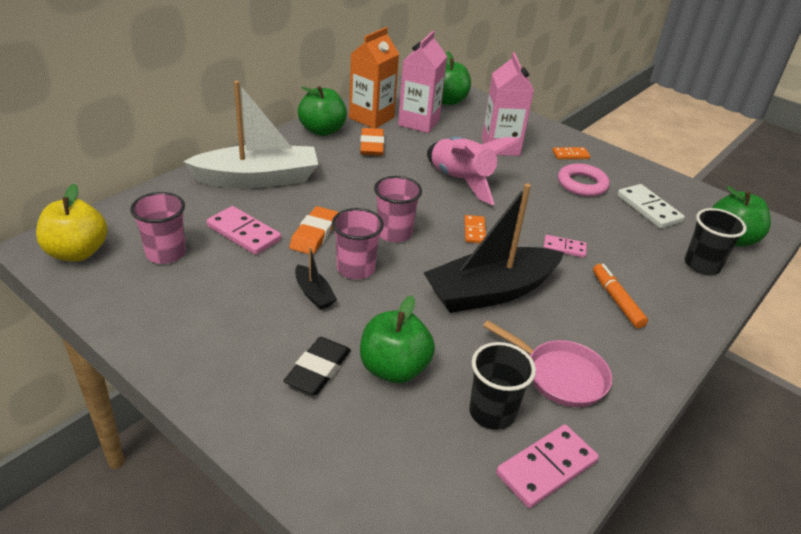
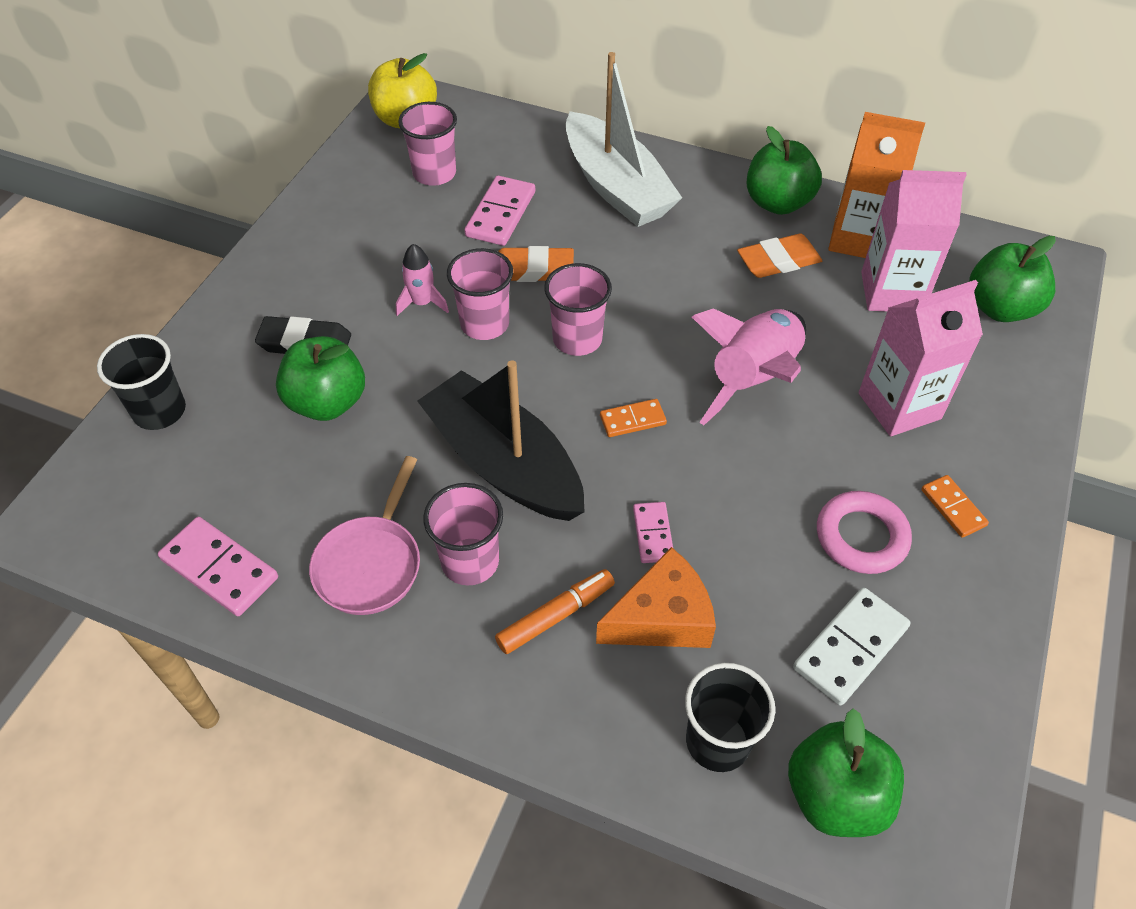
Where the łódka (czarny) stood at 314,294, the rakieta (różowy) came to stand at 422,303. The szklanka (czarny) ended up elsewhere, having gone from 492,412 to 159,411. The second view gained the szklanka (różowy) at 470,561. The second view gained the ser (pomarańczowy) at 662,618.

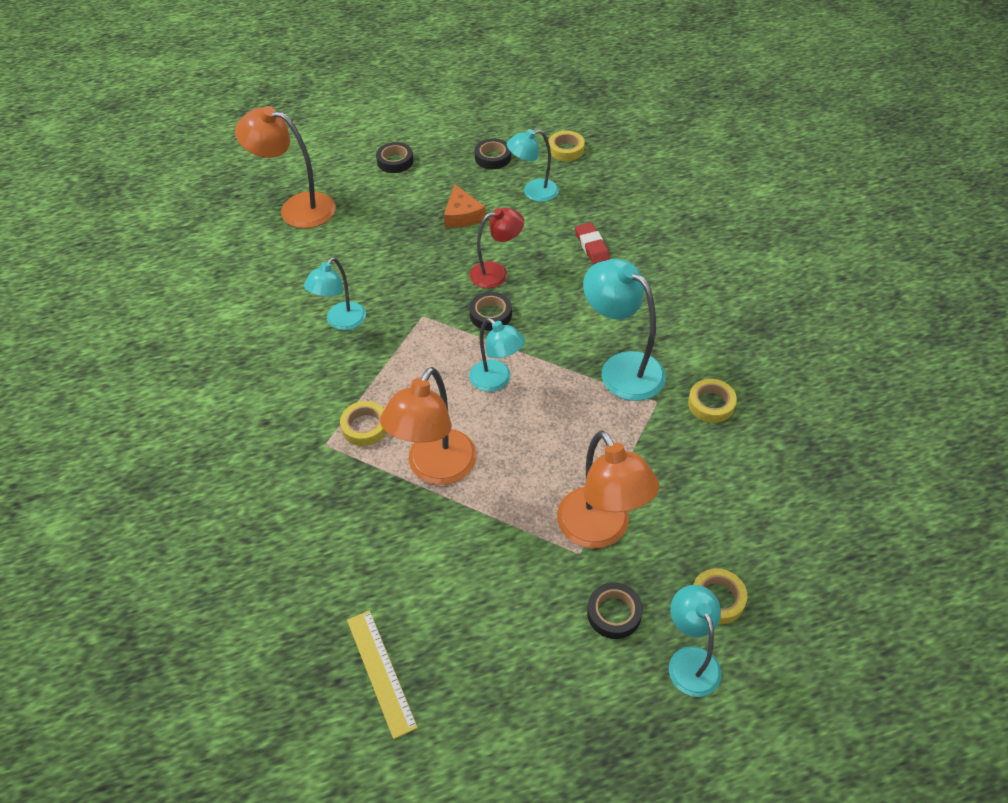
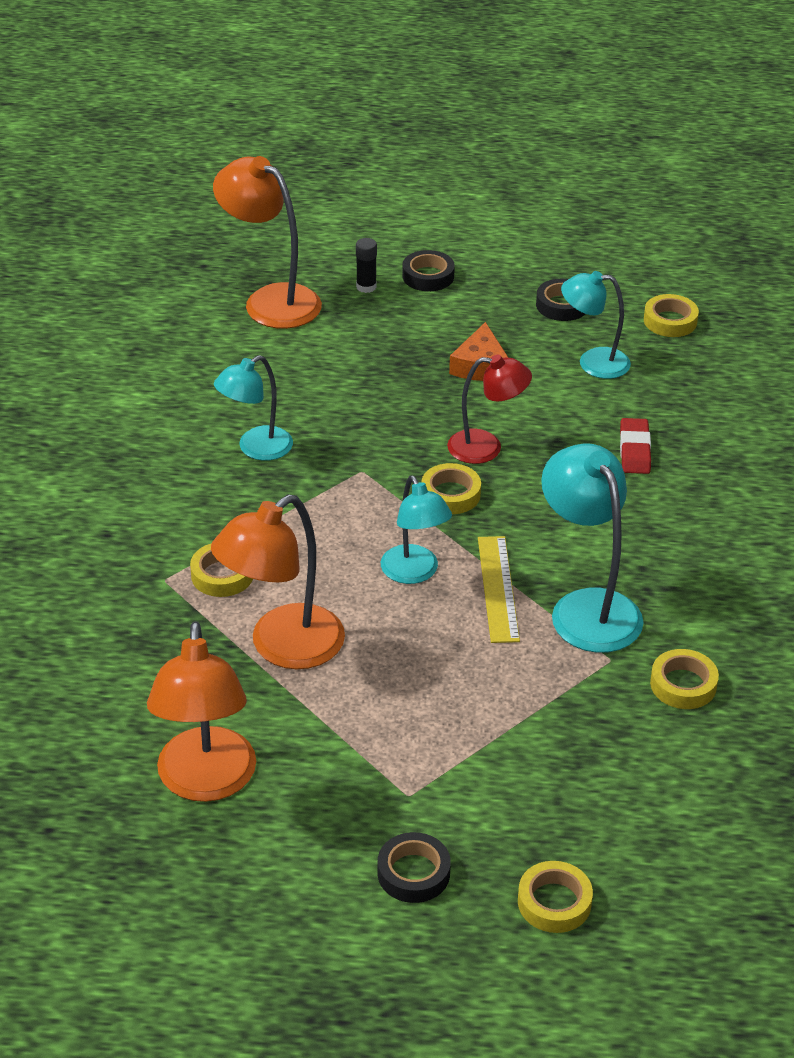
The linijka (żółty) ended up elsewhere, having gone from 381,672 to 498,588. What was the taśma klejąca (czarny) at 490,314 turned into the taśma klejąca (żółty) at 450,494. The lampka (pomarańczowy) ended up elsewhere, having gone from 600,530 to 206,782. The second view lost the lampka (turkusowy) at 690,660. The second view gained the klej w sztyfcie (czarny) at 366,287.

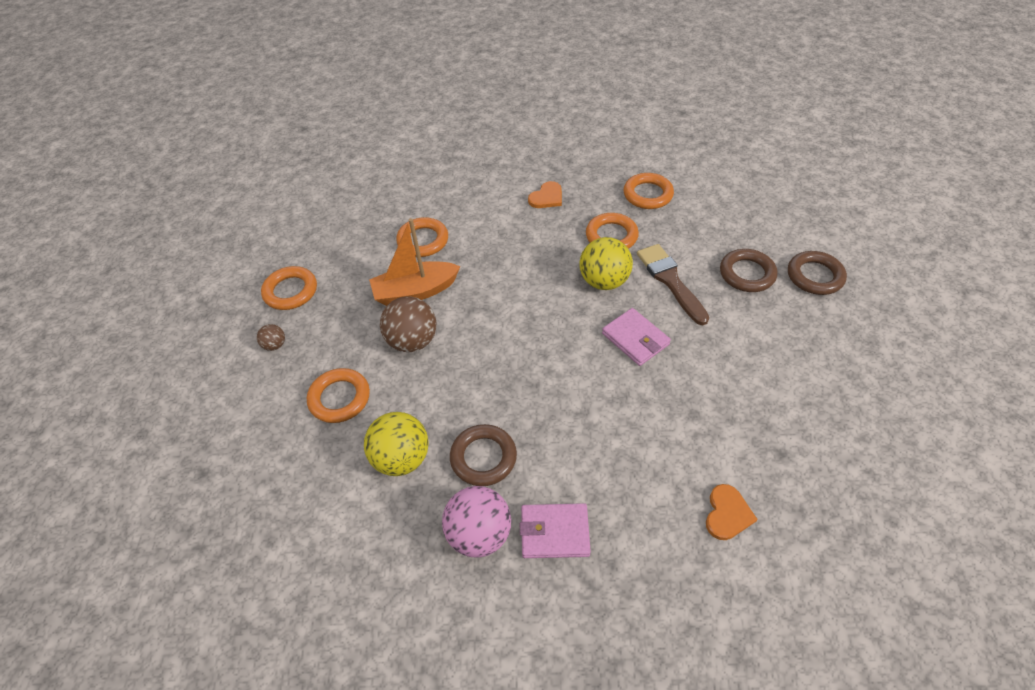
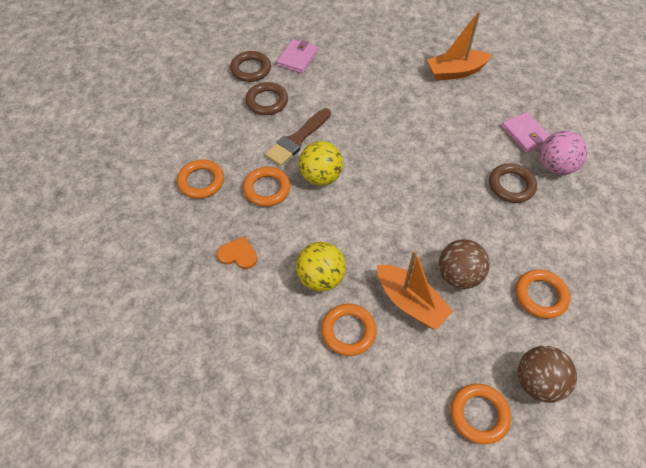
The size of the piłka (brązowy) at 275,345 changed by a factor of 2.06. The piłka (żółty) ended up elsewhere, having gone from 401,458 to 320,278. The portfel (różowy) ended up elsewhere, having gone from 635,339 to 297,58. Where the serce (pomarańczowy) stood at 727,514, the łódka (pomarańczowy) came to stand at 456,72.

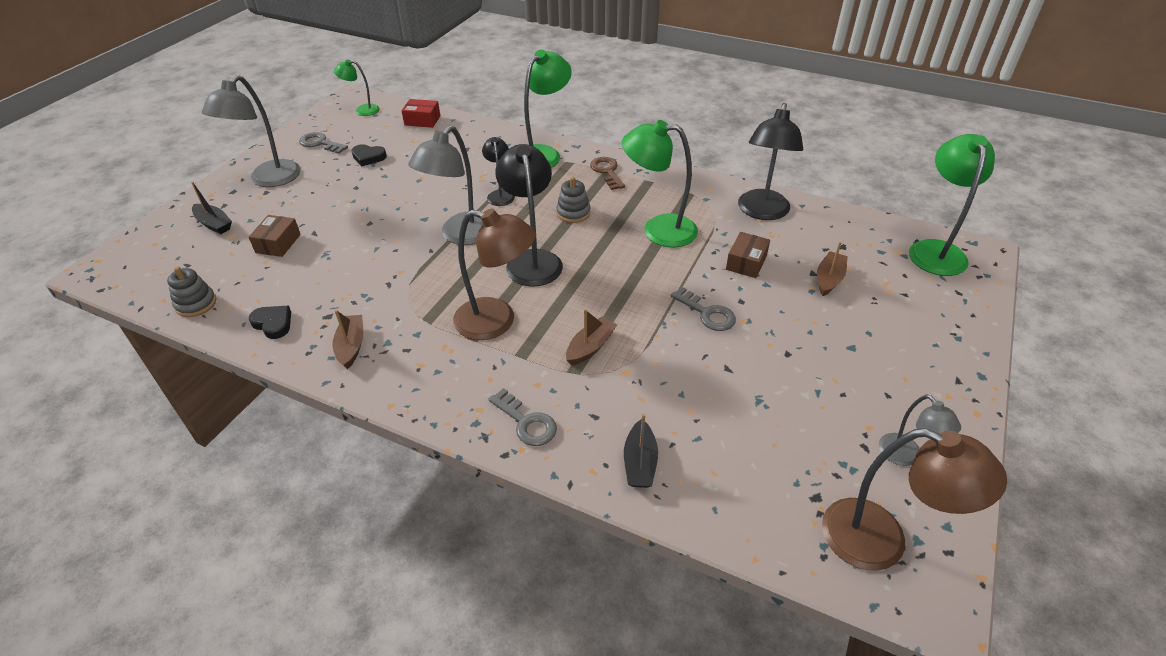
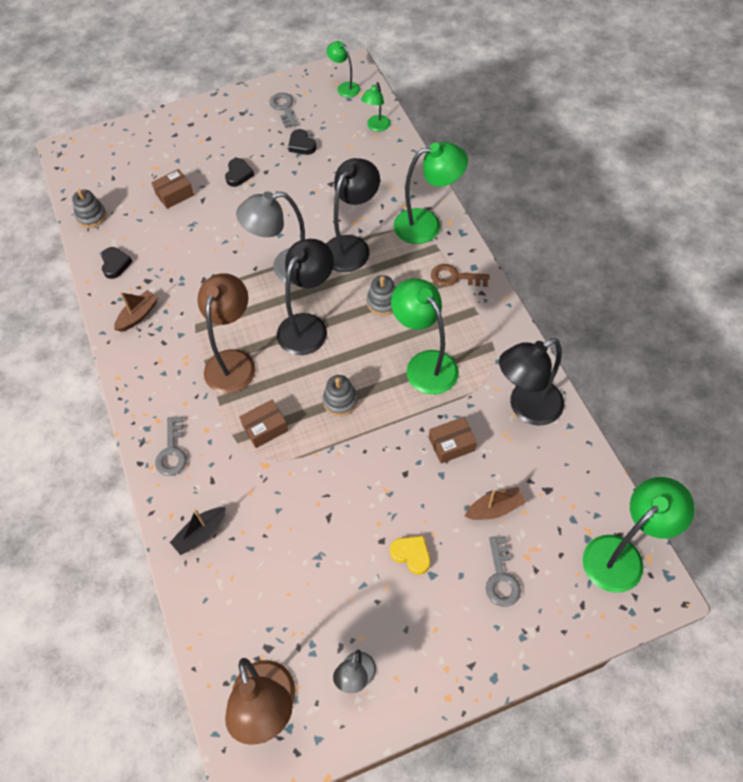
The second view lost the łódka (czarny) at 214,224. The second view lost the lampka (szary) at 268,180. Where the pudełko (czerwony) stood at 422,120, the lampka (zielony) came to stand at 376,127. The lampka (brązowy) at 497,321 ended up facing another way, 135 degrees counterclockwise from before. The size of the lampka (czarny) at 500,194 changed by a factor of 1.82. Where the łódka (brązowy) stood at 590,347, the pudełko (brązowy) came to stand at 265,428. The klucz (brązowy) at 607,171 ended up facing another way, 105 degrees counterclockwise from before. The klucz (szary) ended up elsewhere, having gone from 707,313 to 501,577. The second view gained the serce (czarny) at 238,174. The second view gained the zabawka nakładanka (szary) at 340,401. The second view gained the serce (żółty) at 411,555.

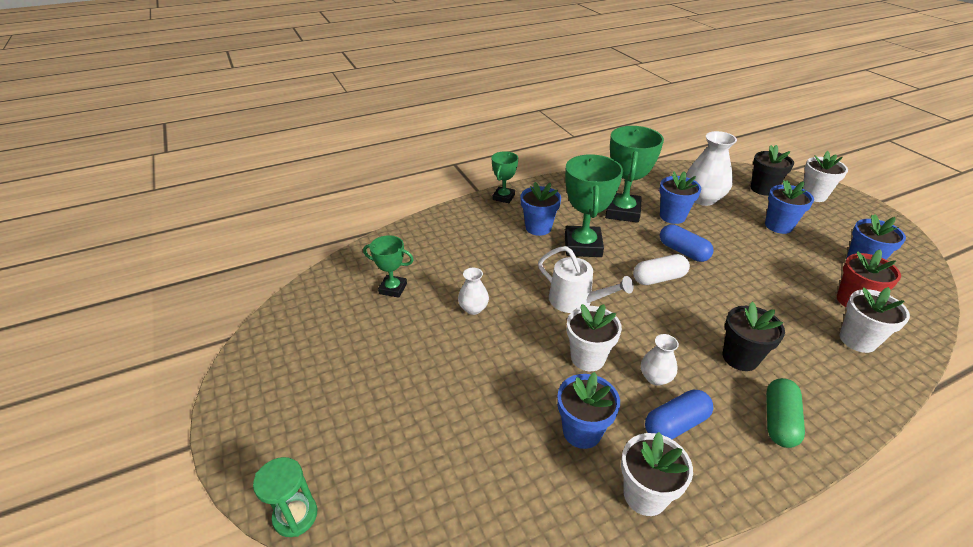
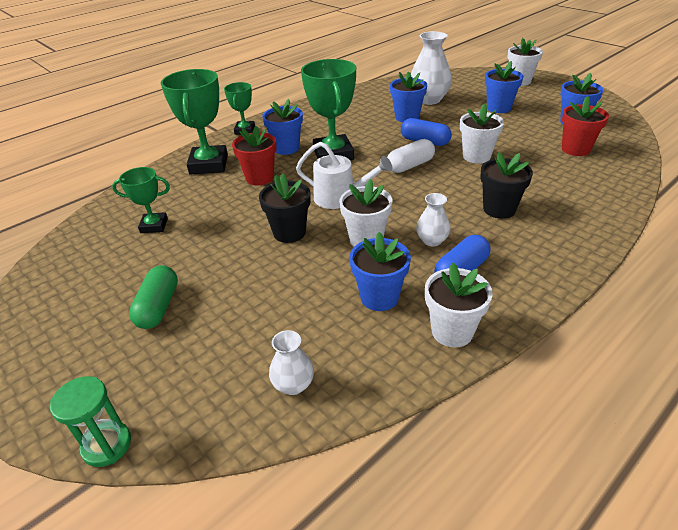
The wazon (biały) ended up elsewhere, having gone from 473,308 to 293,385. The puchar (zielony) ended up elsewhere, having gone from 622,211 to 209,164. The doniczka (czarny) ended up elsewhere, having gone from 762,189 to 289,233. The kapsułka (zielony) ended up elsewhere, having gone from 779,421 to 158,307. The doniczka (biały) ended up elsewhere, having gone from 857,340 to 476,156. The second view gained the doniczka (czerwony) at 259,178.

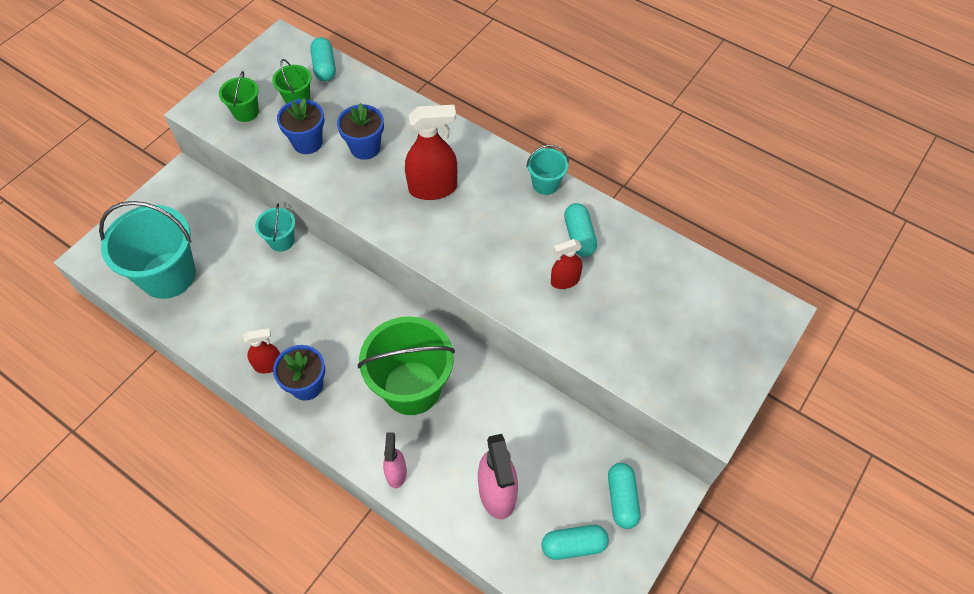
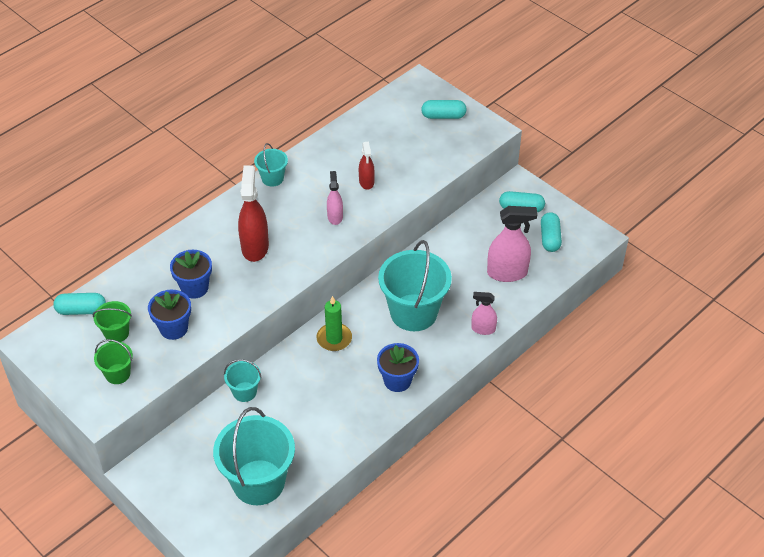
The second view lost the spryskiwacz (czerwony) at 269,365. What was the wiadro (zielony) at 412,388 turned into the wiadro (turkusowy) at 413,312. The kapsułka (turkusowy) ended up elsewhere, having gone from 579,236 to 443,116. The second view gained the świeca (zielony) at 334,339. The second view gained the spryskiwacz (różowy) at 335,217.

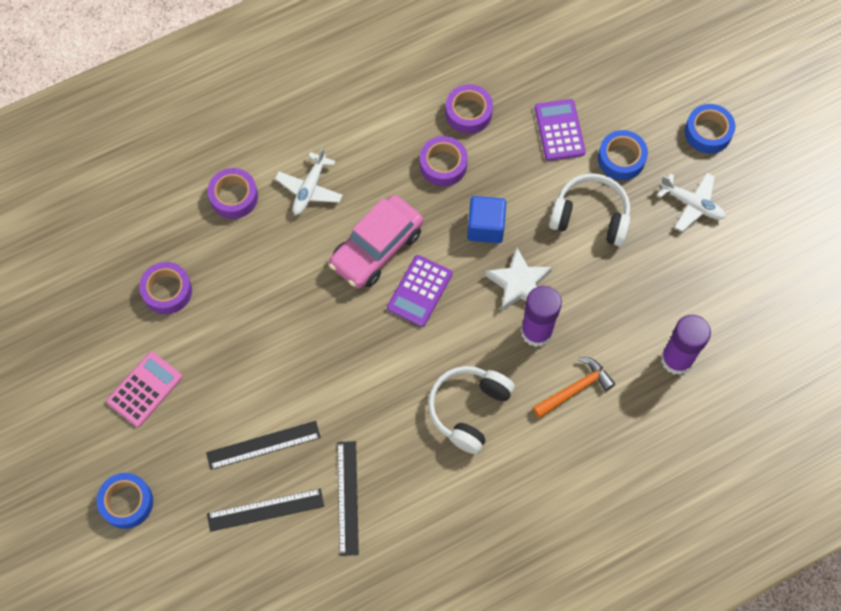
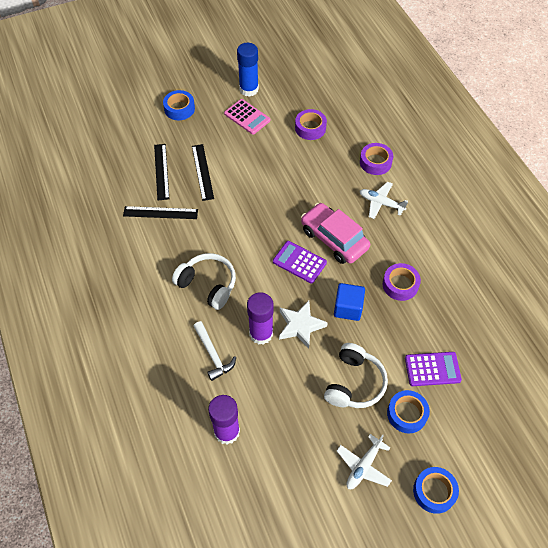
The second view lost the taśma klejąca (fioletowy) at 468,113. What was the młotek (pomarańczowy) at 575,389 turned into the młotek (biały) at 213,355. The second view gained the klej w sztyfcie (niebieski) at 249,89.

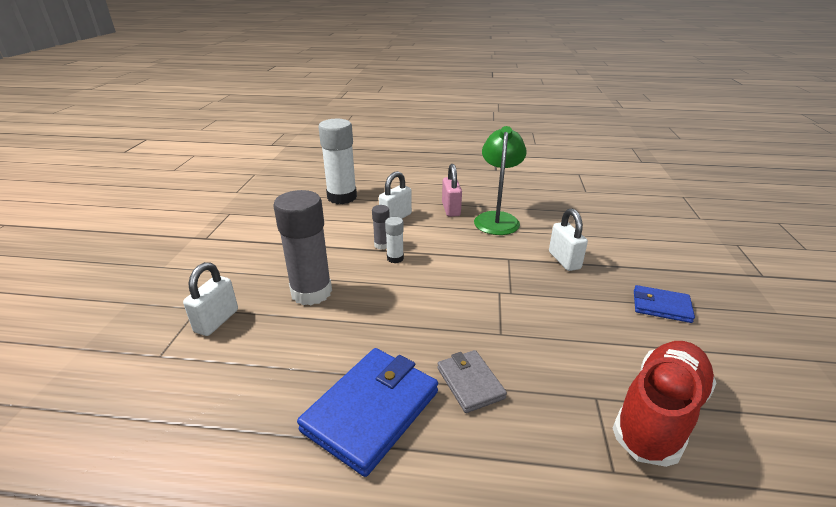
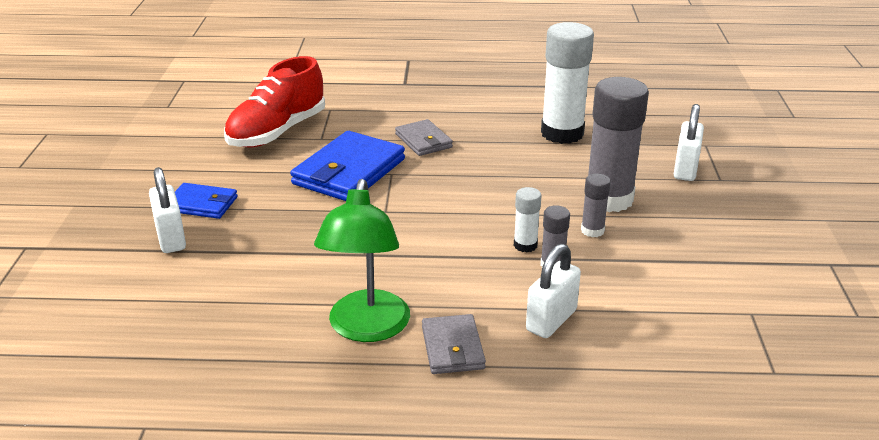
The portfel (niebieski) ended up elsewhere, having gone from 371,411 to 349,172. The klej w sztyfcie (biały) ended up elsewhere, having gone from 342,197 to 562,133. Where the kłódka (różowy) stood at 451,209, the portfel (szary) came to stand at 452,348. The kłódka (biały) ended up elsewhere, having gone from 564,260 to 171,239. The second view gained the klej w sztyfcie (szary) at 592,230.

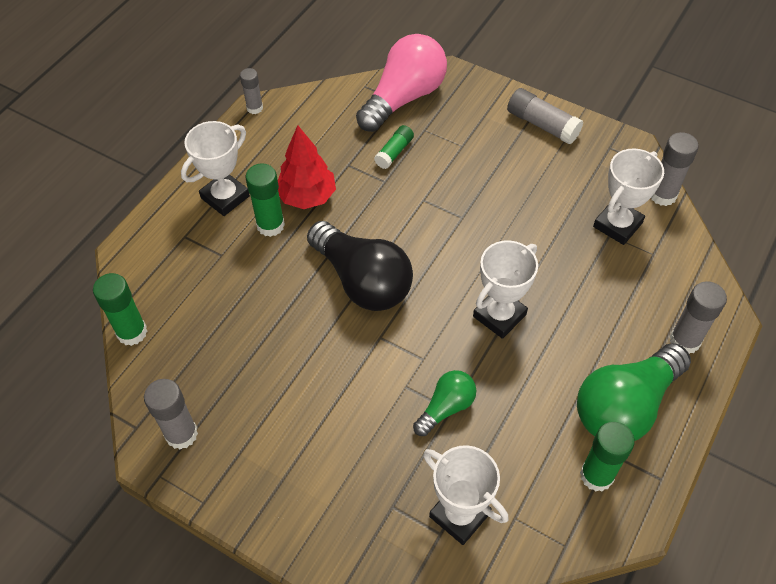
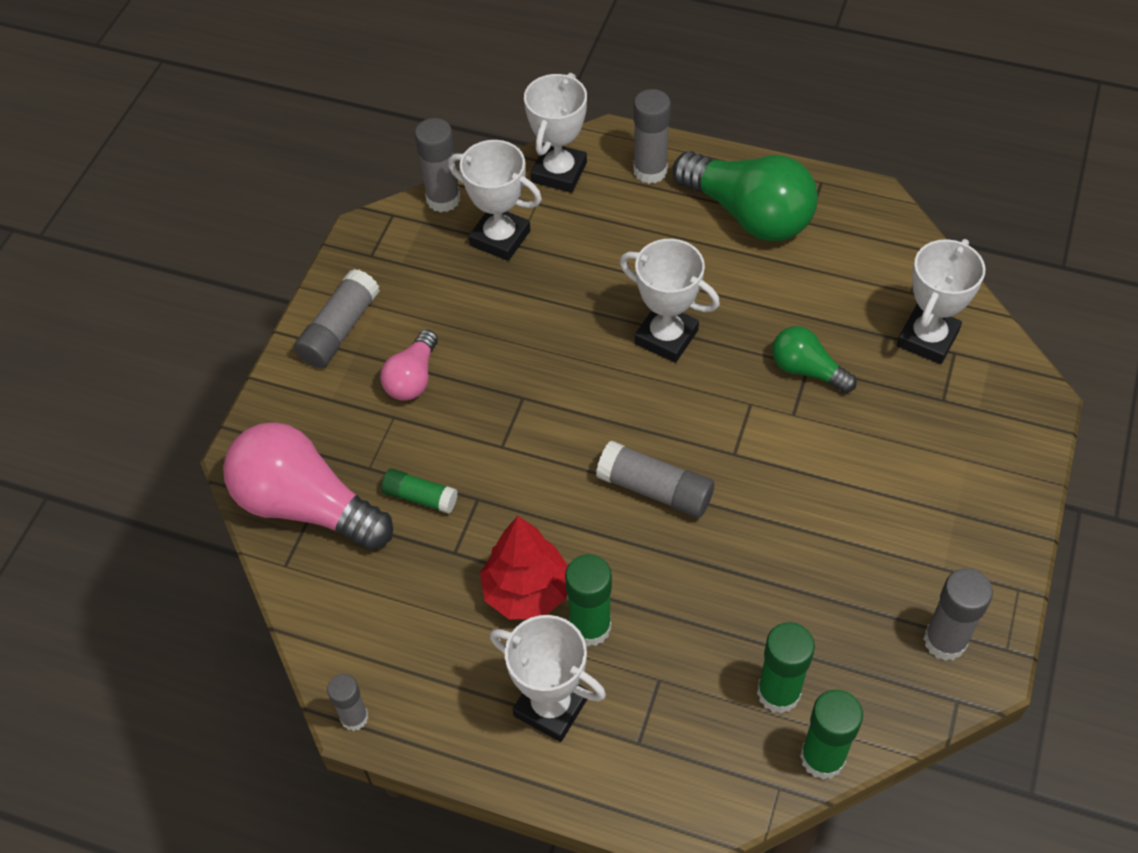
Where the żarówka (czarny) stood at 362,281, the klej w sztyfcie (szary) came to stand at 655,490. The klej w sztyfcie (zielony) ended up elsewhere, having gone from 596,475 to 778,693. The second view gained the żarówka (różowy) at 413,378. The second view gained the puchar (biały) at 559,172.

